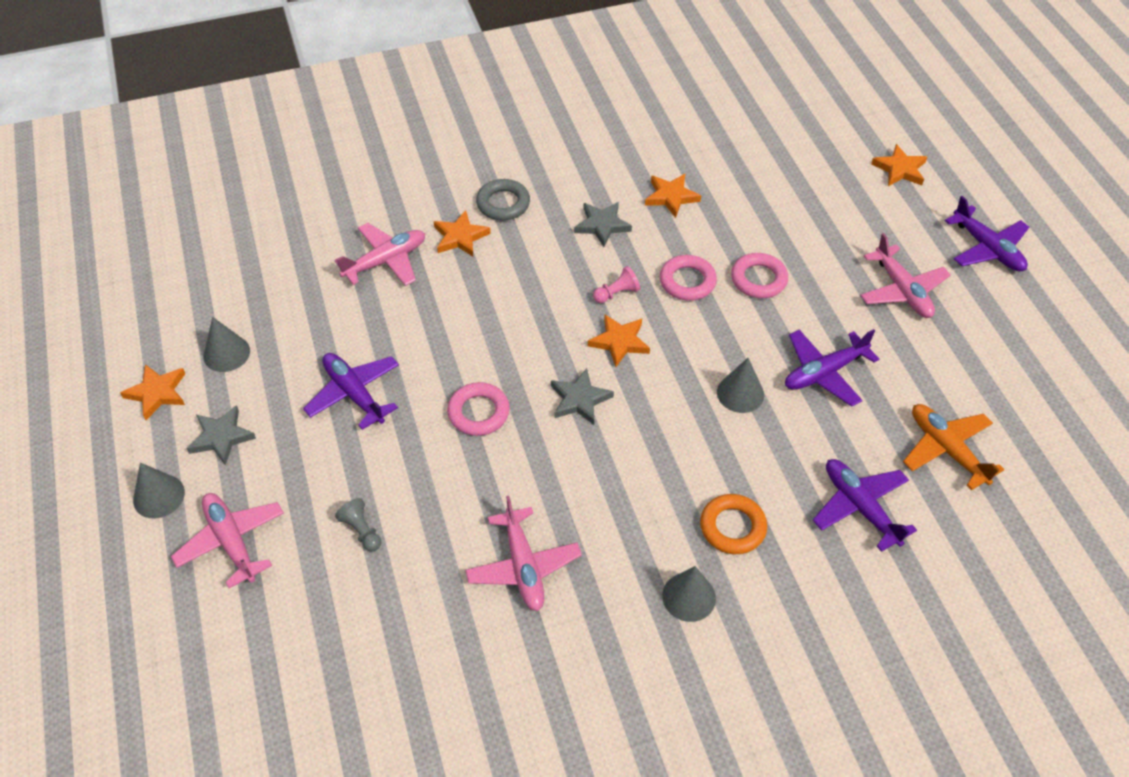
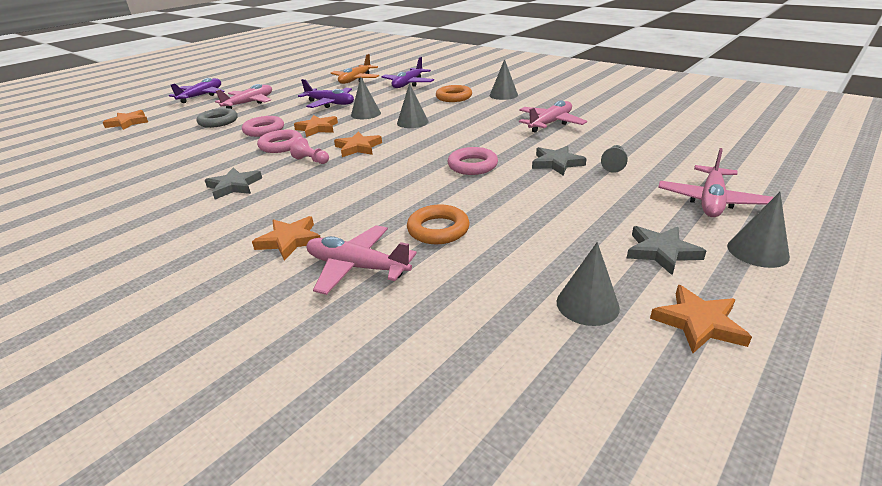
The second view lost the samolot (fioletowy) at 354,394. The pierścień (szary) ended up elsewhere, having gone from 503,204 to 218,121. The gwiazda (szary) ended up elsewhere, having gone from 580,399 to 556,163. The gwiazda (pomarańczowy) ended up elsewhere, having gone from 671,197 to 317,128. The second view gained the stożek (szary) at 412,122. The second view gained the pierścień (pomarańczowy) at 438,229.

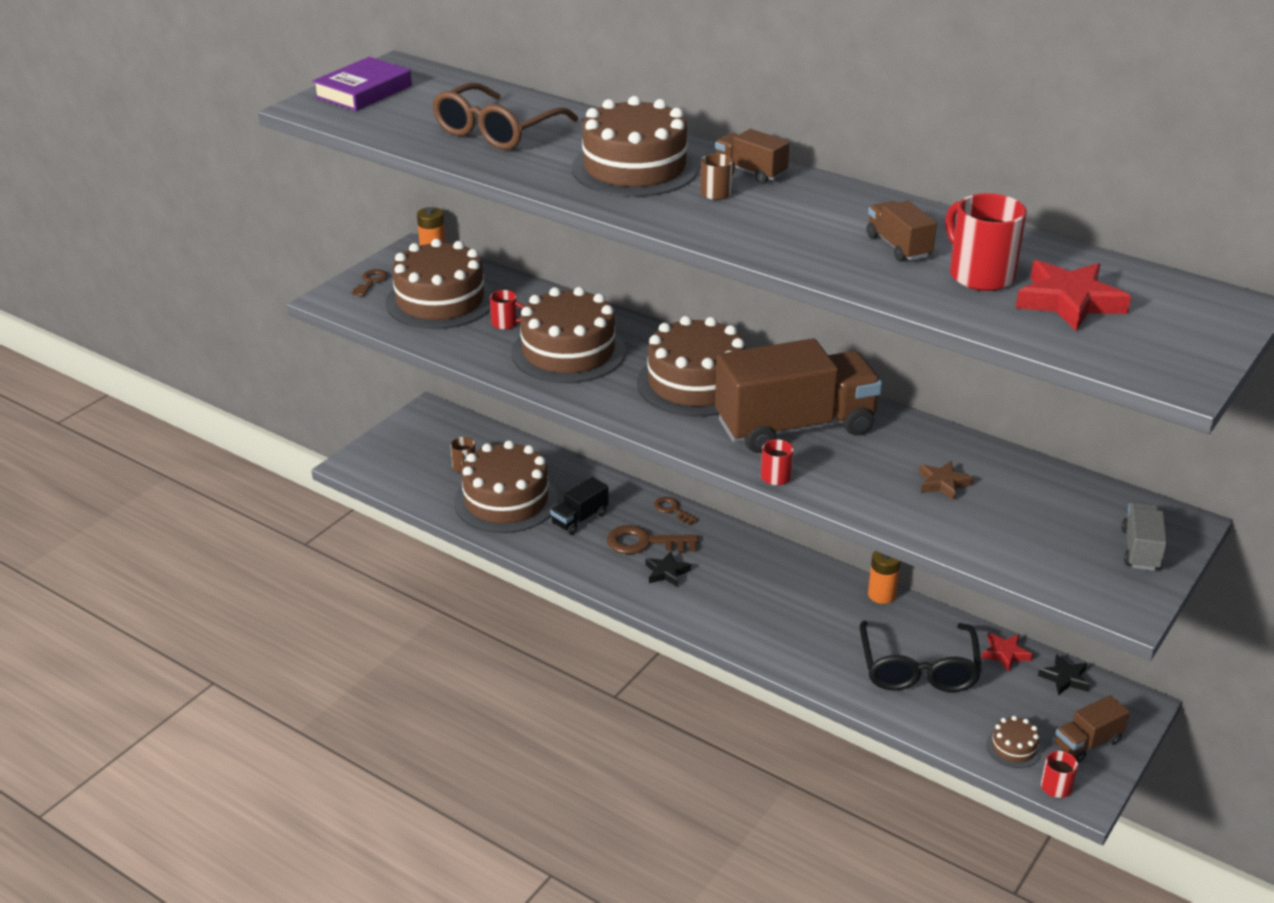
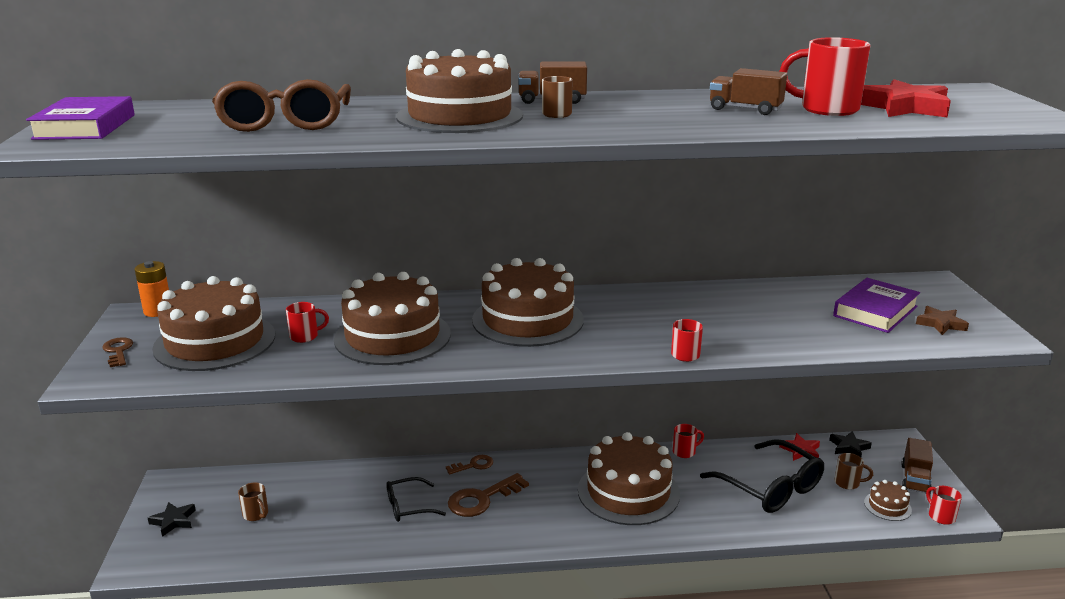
The tort (brązowy) ended up elsewhere, having gone from 506,500 to 628,492. Where the ciężarówka (czarny) stood at 580,519, the okulary (czarny) came to stand at 408,507. The gwiazda (czarny) ended up elsewhere, having gone from 666,572 to 173,521. The klucz (brązowy) at 672,510 ended up facing another way, 150 degrees clockwise from before. The second view lost the ciężarówka (brązowy) at 795,427. Where the bateria (pomarańczowy) stood at 881,595, the kubek (czerwony) came to stand at 685,452. The gwiazda (brązowy) ended up elsewhere, having gone from 943,483 to 940,324. The second view lost the ciężarówka (szary) at 1140,550. The second view gained the książka (fioletowy) at 875,311. The second view gained the kubek (brązowy) at 848,483.

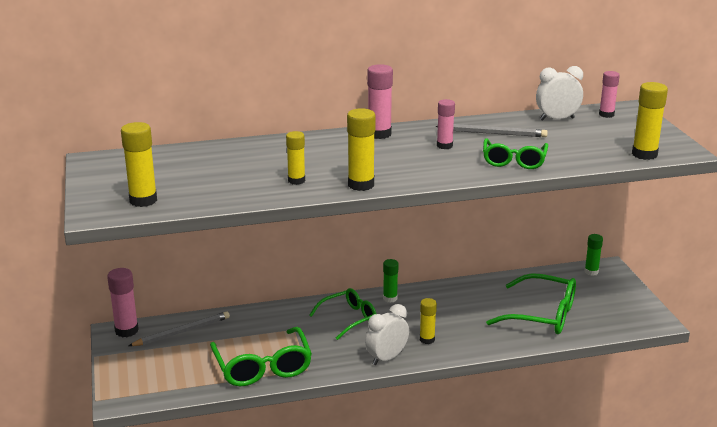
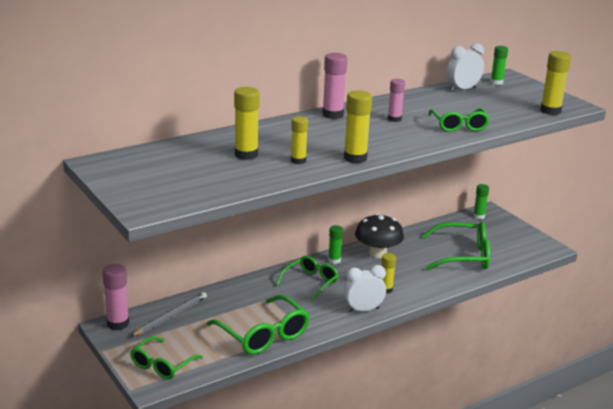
The klej w sztyfcie (żółty) ended up elsewhere, having gone from 143,200 to 246,155. The budzik (biały) at 387,358 ended up facing another way, 45 degrees clockwise from before. The second view lost the ołówek (szary) at 493,133. What was the klej w sztyfcie (różowy) at 606,114 turned into the klej w sztyfcie (zielony) at 496,82. The second view gained the okulary (zielony) at 162,365. The second view gained the grzyb (czarny) at 377,253.

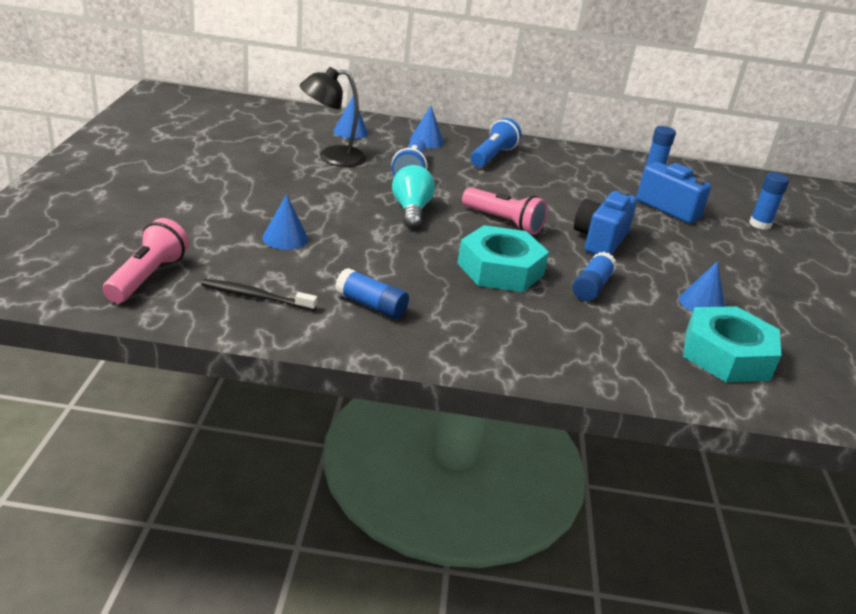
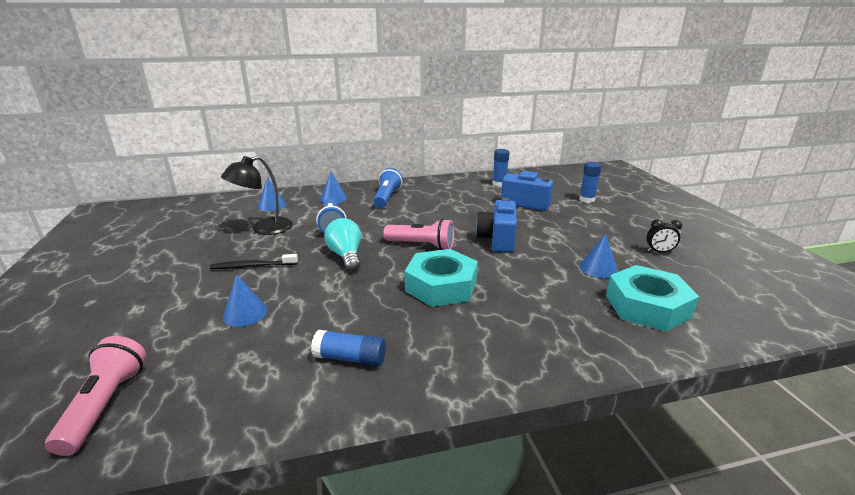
The szczoteczka do zębów (czarny) ended up elsewhere, having gone from 256,297 to 253,266. The second view lost the klej w sztyfcie (niebieski) at 591,287. The second view gained the budzik (czarny) at 659,252.

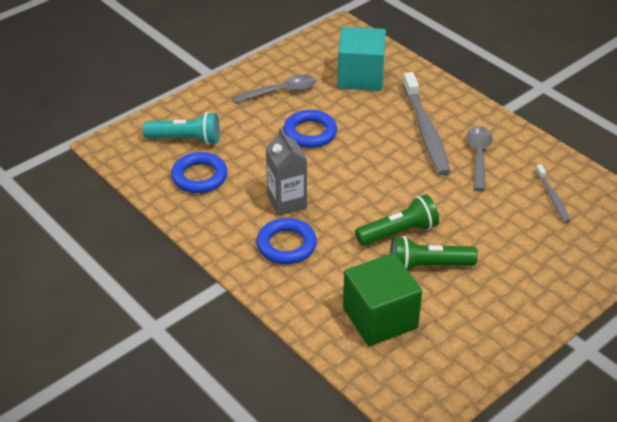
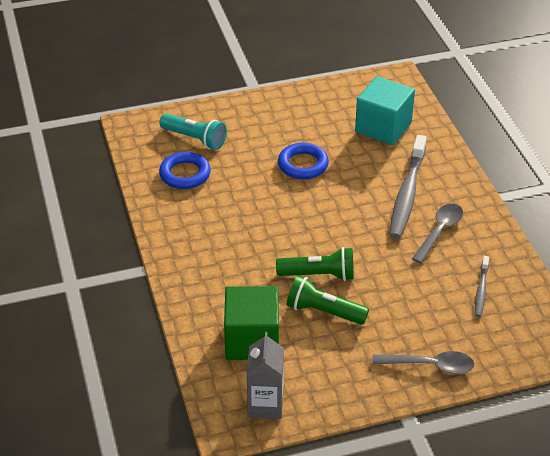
The łyżka (szary) ended up elsewhere, having gone from 280,91 to 429,365. The second view lost the pierścień (niebieski) at 286,245. The karton mleka (szary) ended up elsewhere, having gone from 287,202 to 265,404.

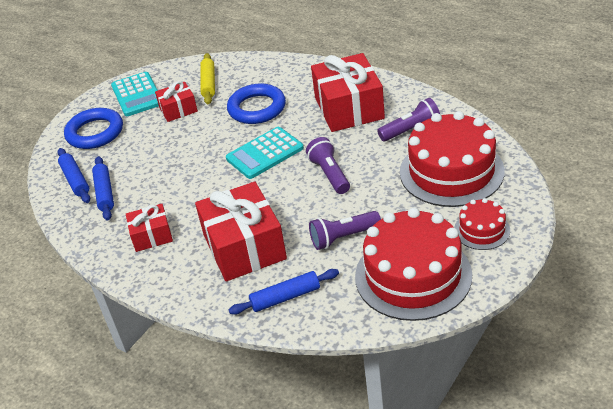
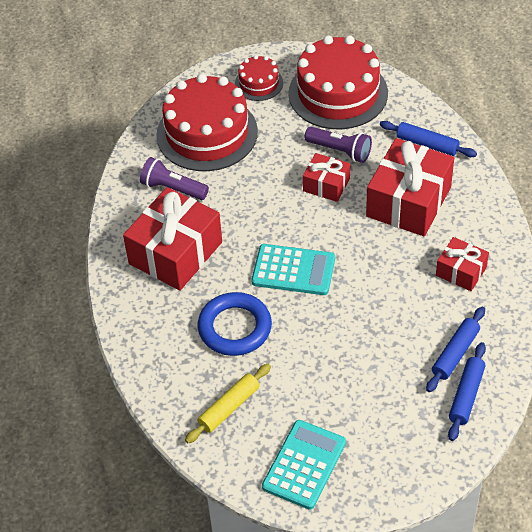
The second view lost the pierścień (niebieski) at 95,132. The prezent (czerwony) ended up elsewhere, having gone from 178,109 to 326,185. The second view lost the latarka (fioletowy) at 330,174.

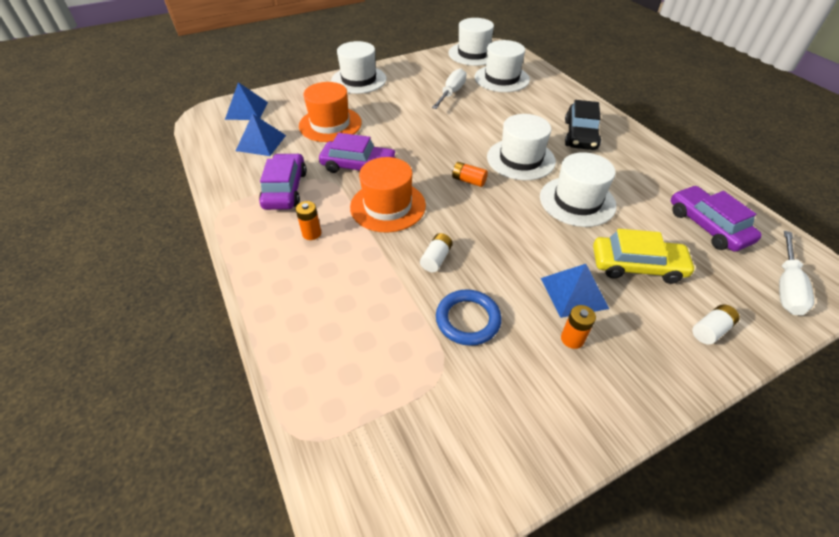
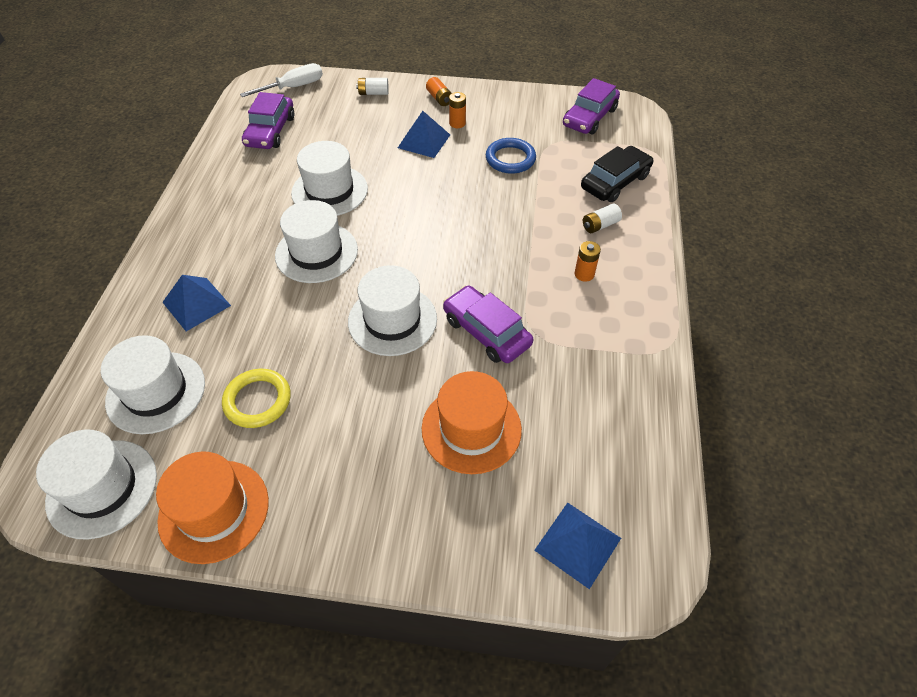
The piramida (niebieski) ended up elsewhere, having gone from 261,142 to 196,304. The samochód (fioletowy) ended up elsewhere, having gone from 285,189 to 589,117. The kapelusz (biały) ended up elsewhere, having gone from 359,80 to 392,320. The kapelusz (pomarańczowy) ended up elsewhere, having gone from 388,206 to 214,510. The bateria (biały) ended up elsewhere, having gone from 436,259 to 600,225. Where the śrubokręt (biały) stood at 451,93, the pierścień (żółty) came to stand at 257,400. The bateria (pomarańczowy) ended up elsewhere, having gone from 468,181 to 439,98. The samochód (czarny) ended up elsewhere, having gone from 580,135 to 615,182. The second view lost the samochód (żółty) at 637,266.

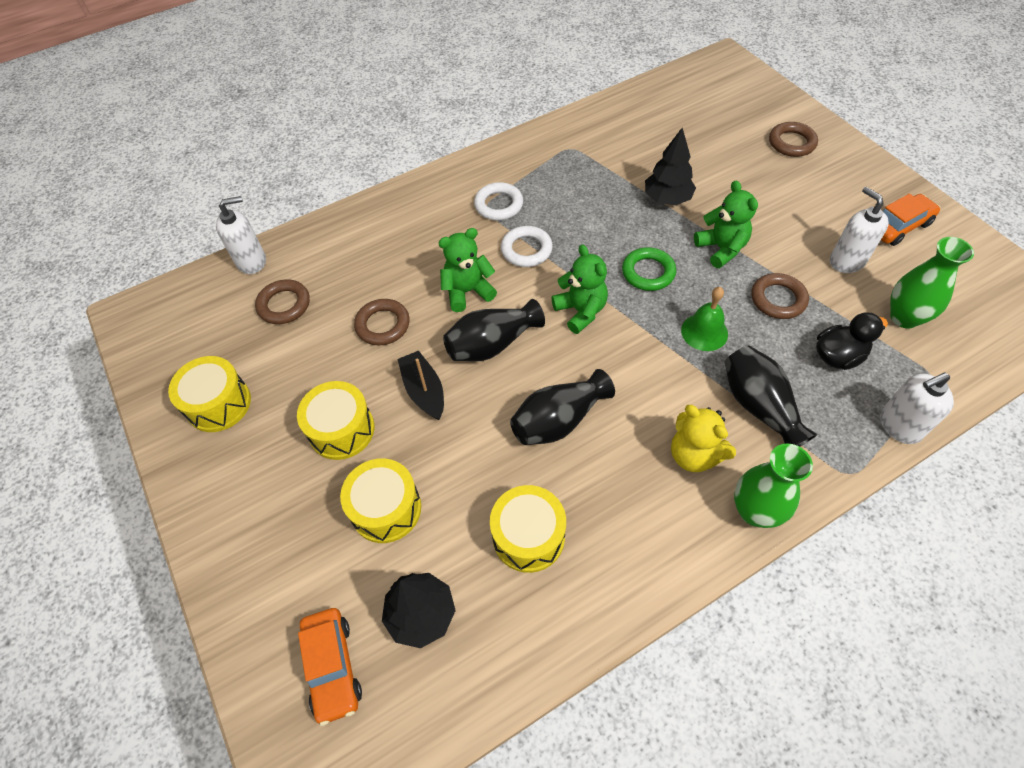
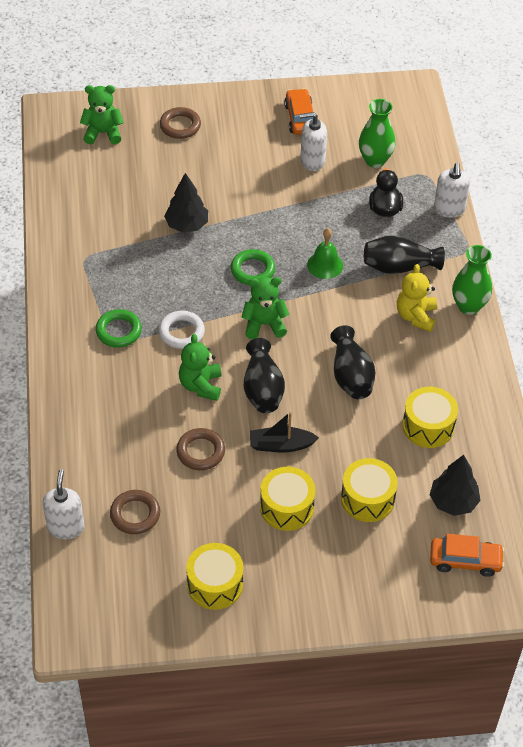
What was the pierścień (biały) at 498,205 turned into the pierścień (zielony) at 118,331. The miś (żółty) at 694,455 ended up facing another way, 120 degrees clockwise from before. The miś (zielony) ended up elsewhere, having gone from 721,249 to 103,133. The second view lost the pierścień (brązowy) at 778,299.

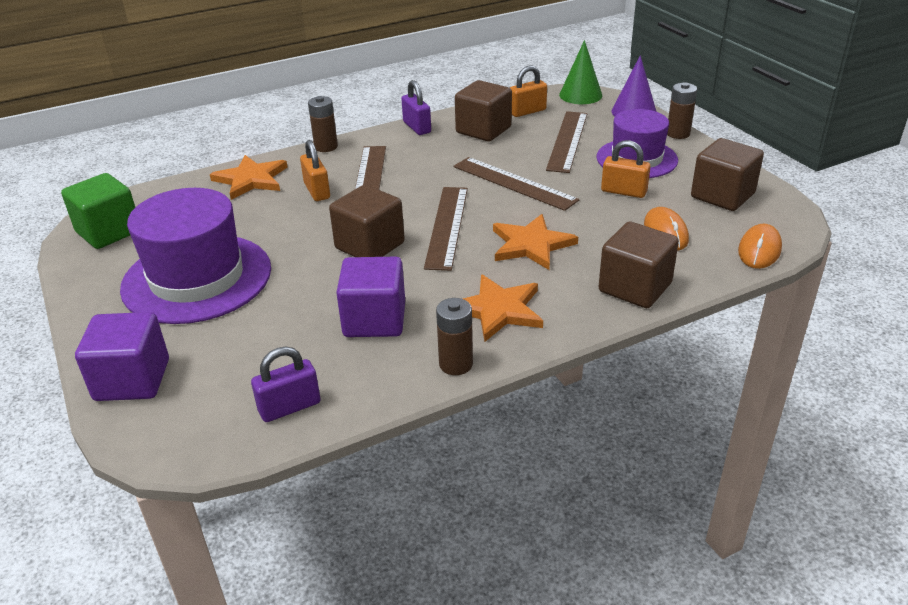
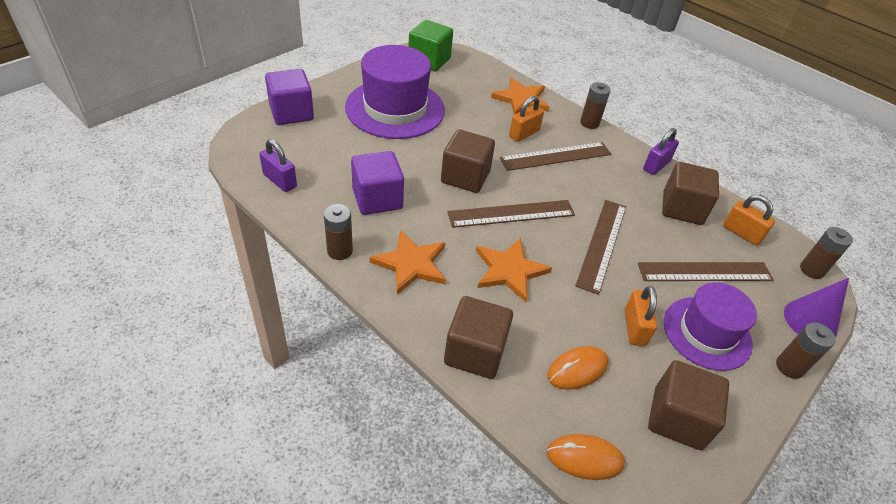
Where the stożek (zielony) stood at 580,95, the bateria (brązowy) came to stand at 811,270.

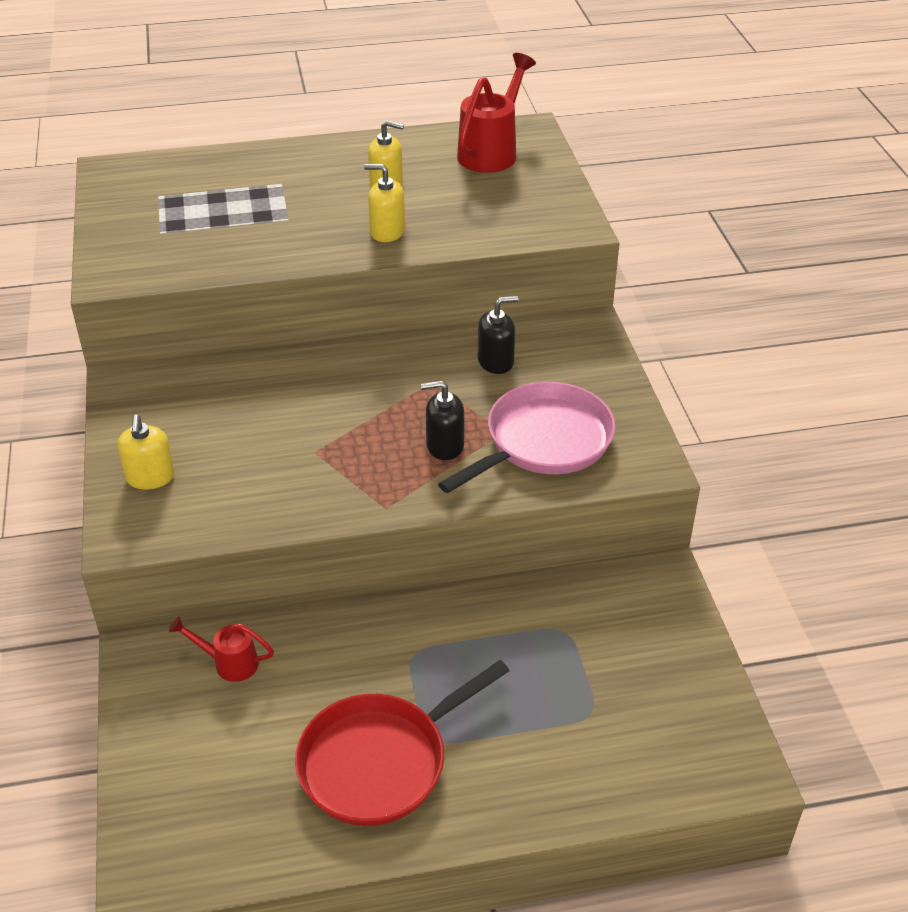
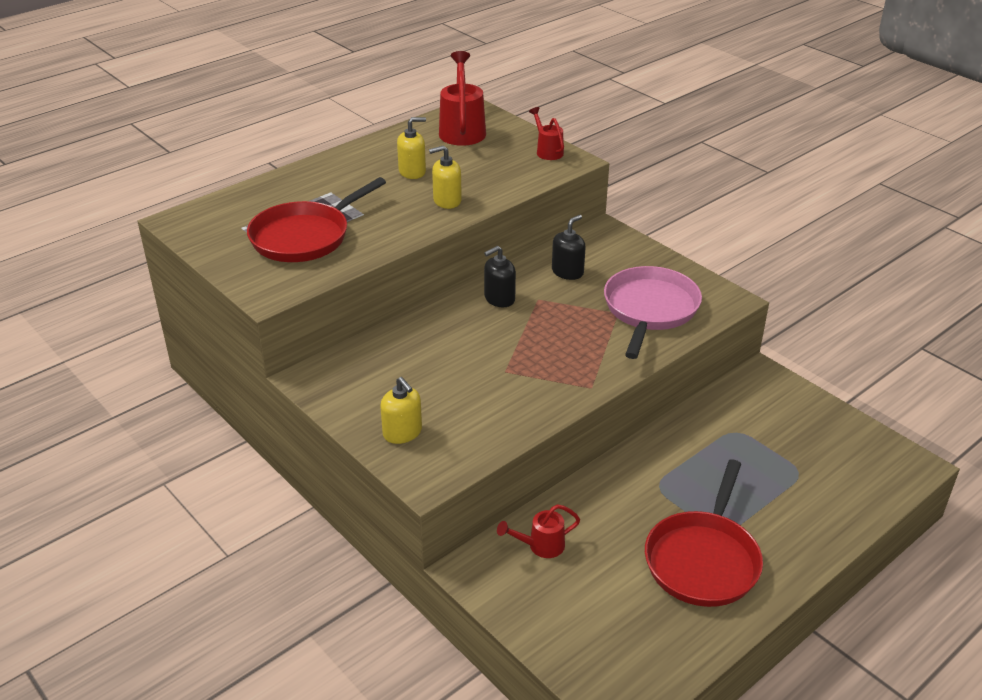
The dozownik mydła (czarny) ended up elsewhere, having gone from 444,445 to 499,298. The second view gained the patelnia (czerwony) at 305,237. The second view gained the konewka (czerwony) at 547,151.

